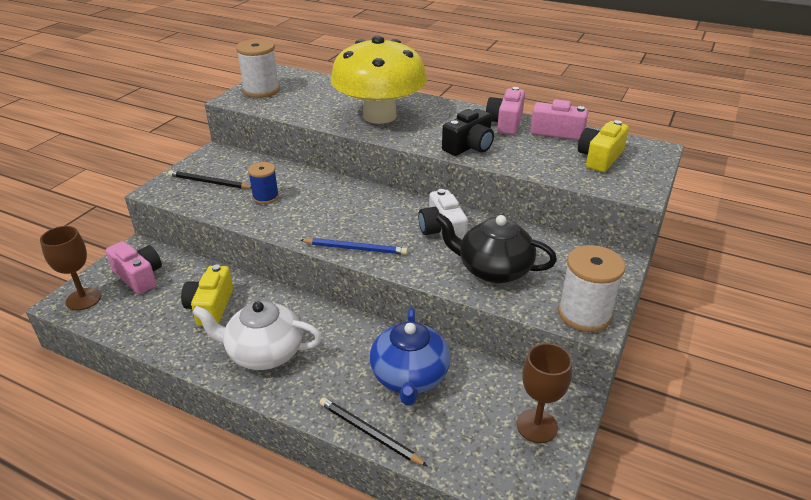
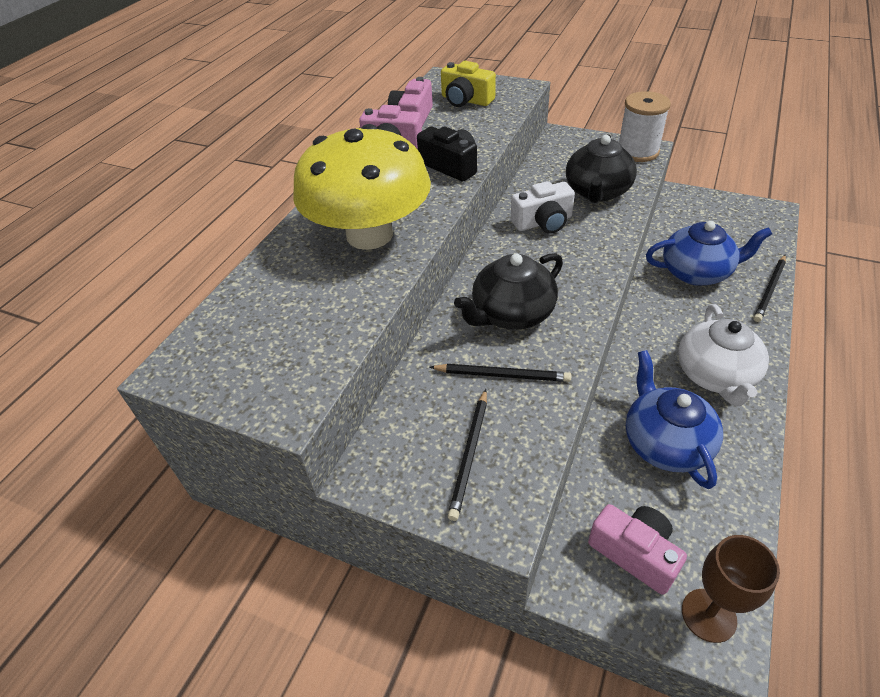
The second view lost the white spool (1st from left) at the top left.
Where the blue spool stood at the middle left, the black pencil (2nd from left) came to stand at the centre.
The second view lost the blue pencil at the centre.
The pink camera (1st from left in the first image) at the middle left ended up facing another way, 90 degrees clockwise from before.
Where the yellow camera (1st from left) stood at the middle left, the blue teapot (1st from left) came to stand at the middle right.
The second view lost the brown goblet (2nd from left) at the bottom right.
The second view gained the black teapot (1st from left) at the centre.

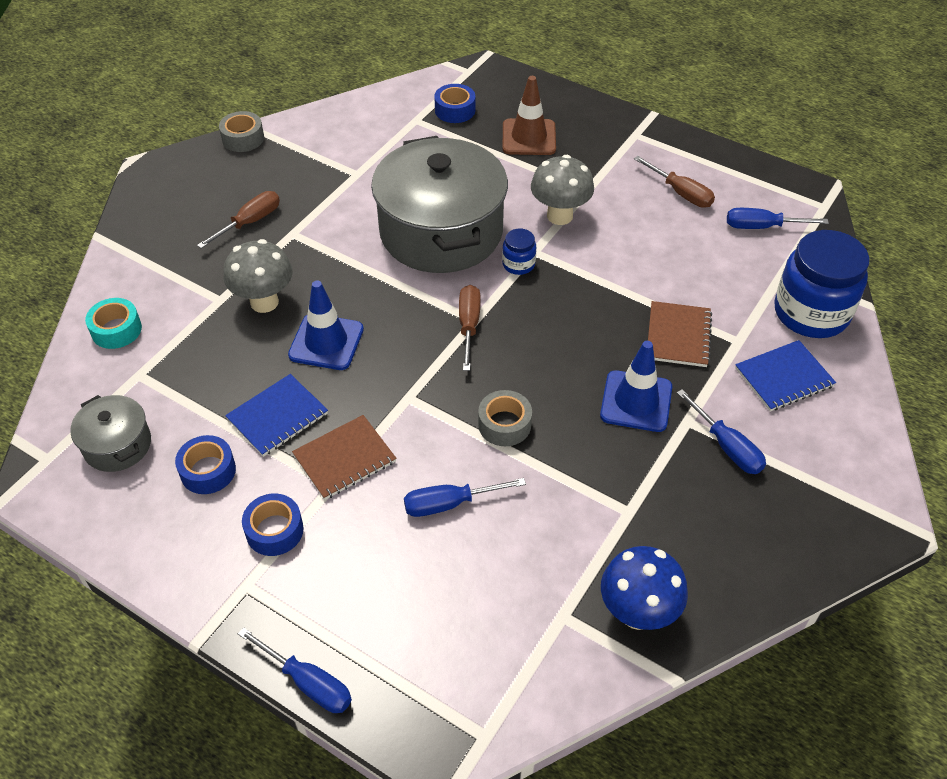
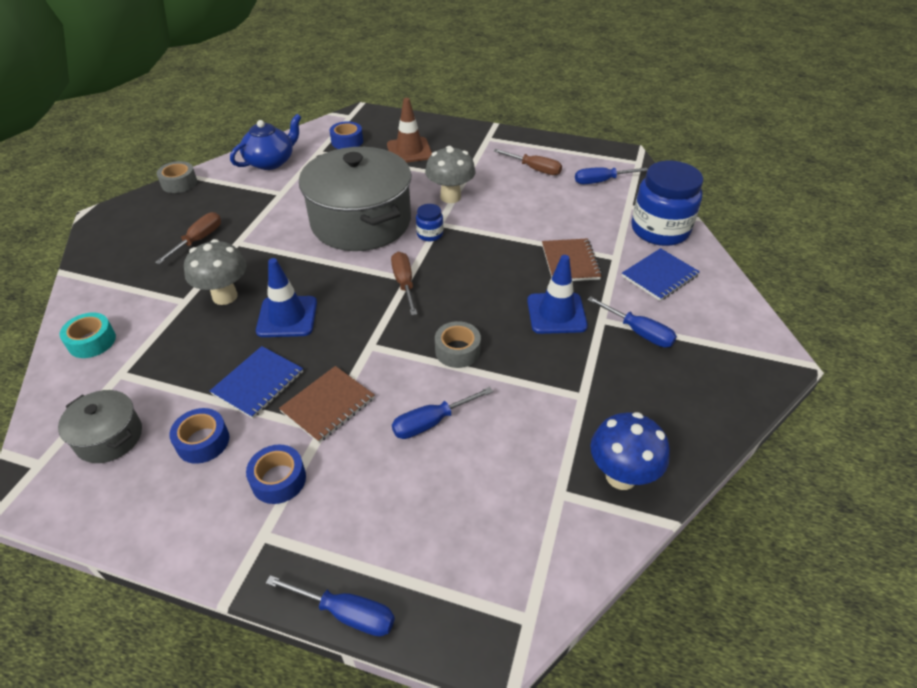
The second view gained the blue teapot at the top left.

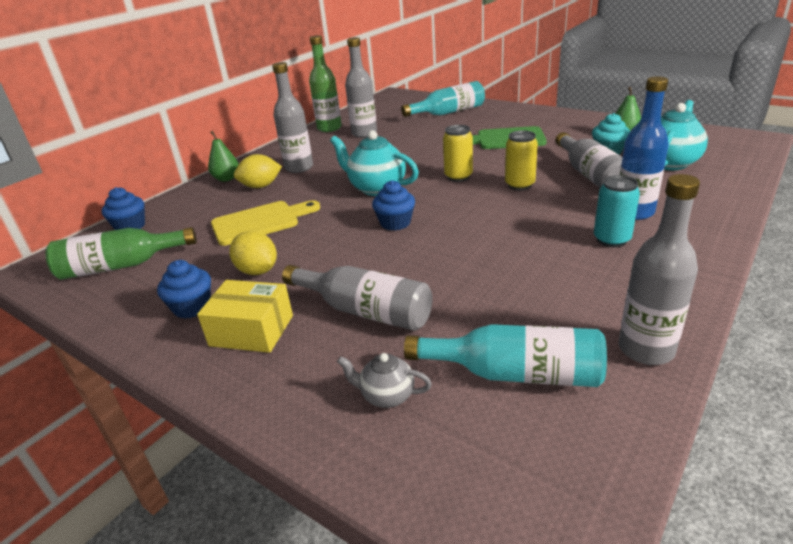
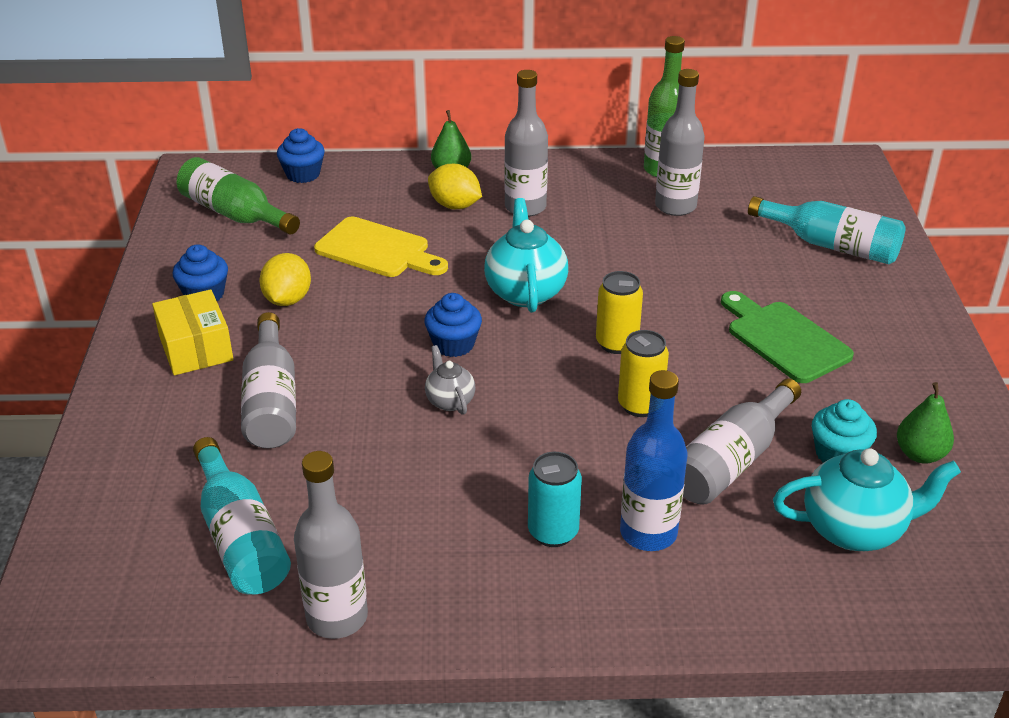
The grey teapot ended up elsewhere, having gone from the bottom centre to the centre.

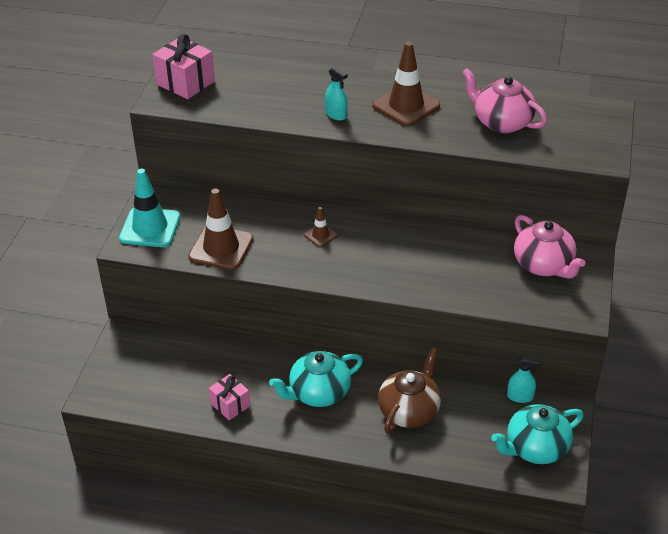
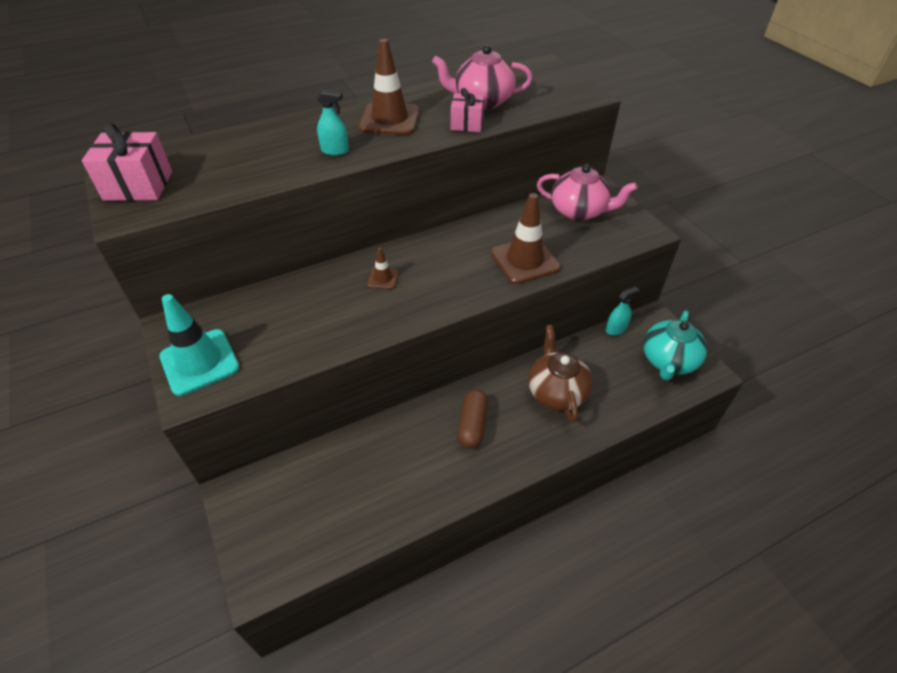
The brown traffic cone (1st from left in the first image) ended up elsewhere, having gone from the middle left to the centre.
Where the turquoise teapot (1st from left) stood at the bottom centre, the brown capsule came to stand at the centre.
The pink gift (2nd from left) ended up elsewhere, having gone from the bottom centre to the top centre.

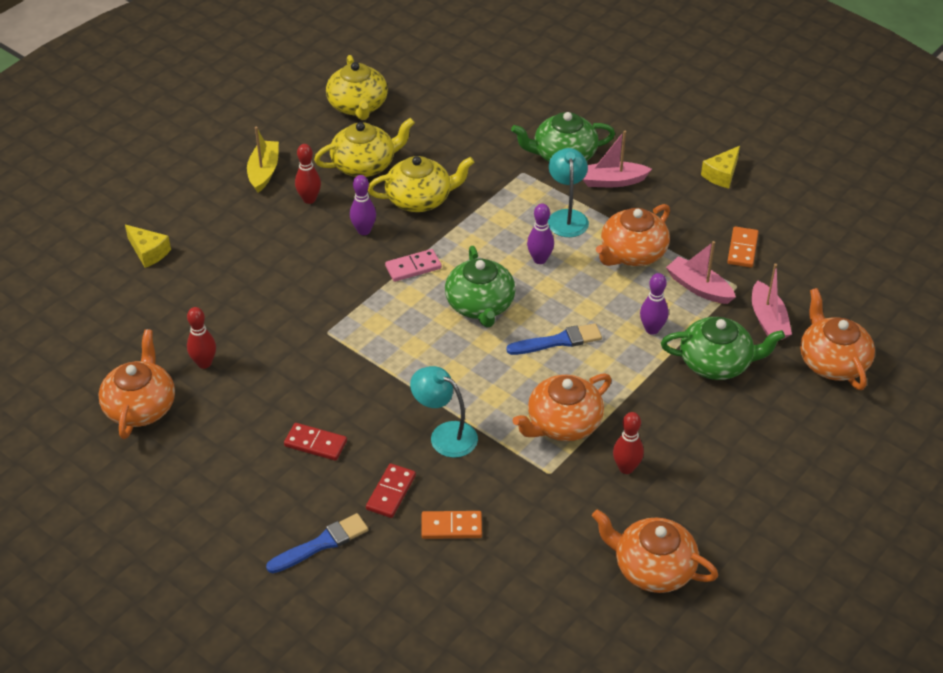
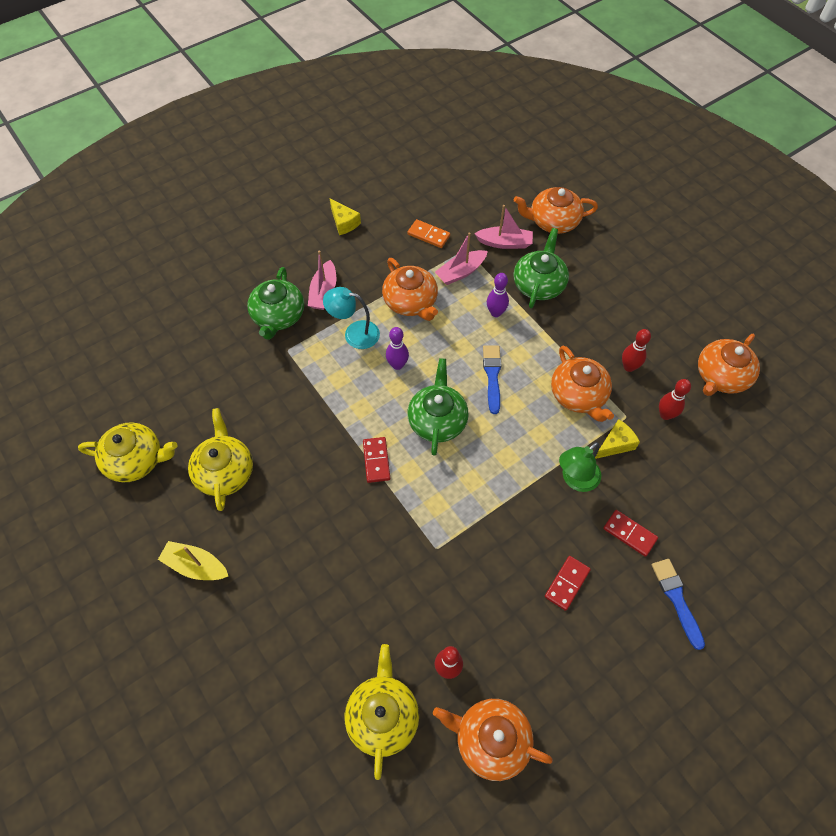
The red bowling pin (2nd from left in the first image) ended up elsewhere, having gone from the top left to the middle right.
The yellow teapot (3rd from left) ended up elsewhere, having gone from the top centre to the bottom centre.
The second view lost the purple bowling pin (1st from left) at the top centre.
The yellow cheese (1st from left in the first image) ended up elsewhere, having gone from the middle left to the middle right.
The green teapot (1st from left in the first image) at the centre ended up facing another way, 90 degrees counterclockwise from before.
What was the pink domino at the centre turned into the red domino (1st from left) at the centre.
What was the turquoise lamp (1st from left) at the centre turned into the green lamp at the middle right.
The second view lost the orange domino (1st from left) at the bottom centre.

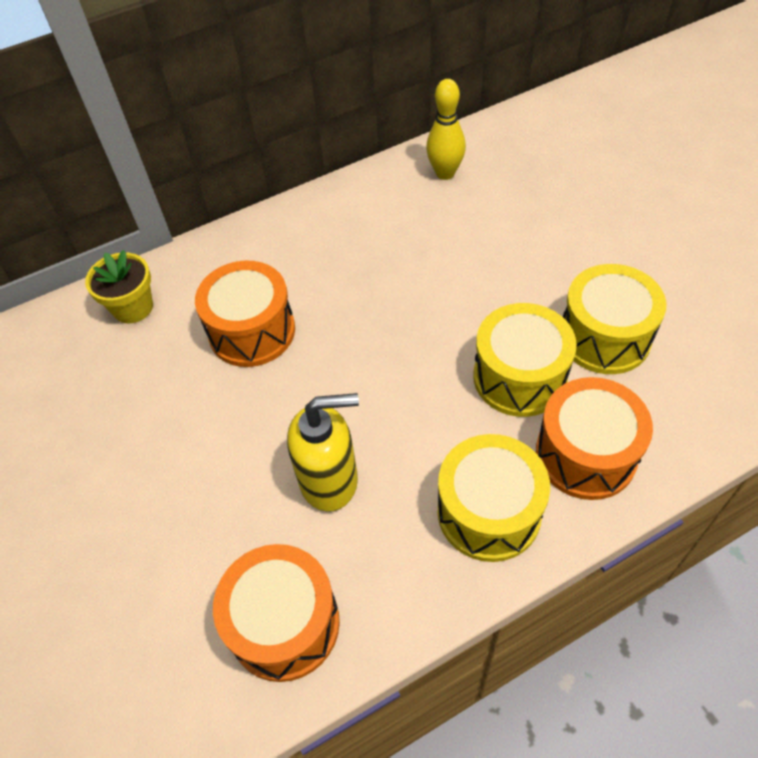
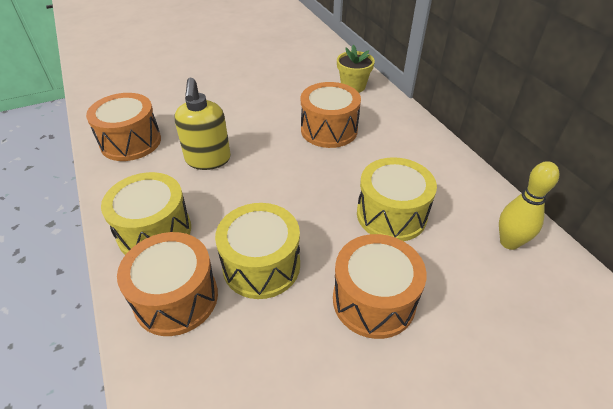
The yellow drum (3rd from left) ended up elsewhere, having gone from the middle right to the centre.
The second view gained the orange drum (4th from left) at the bottom centre.

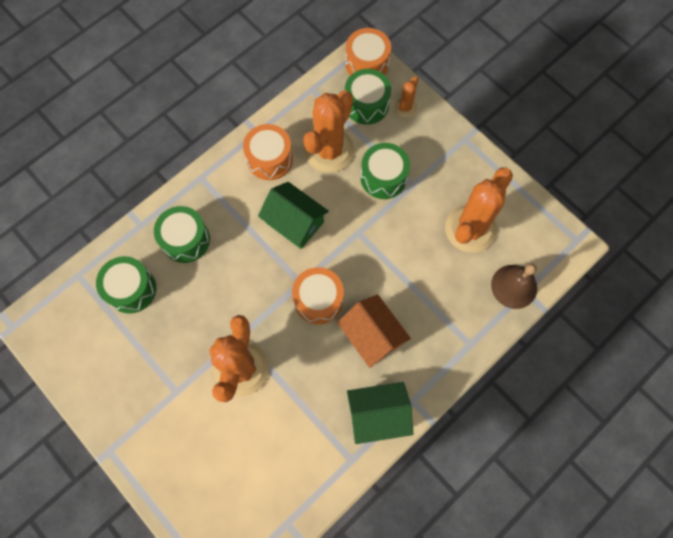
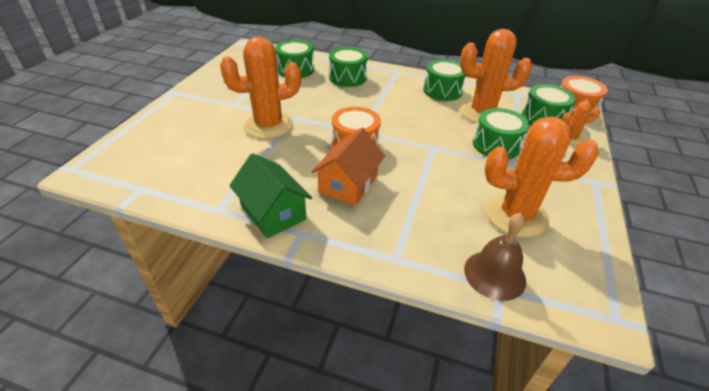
What was the orange drum (1st from left) at the top centre turned into the green drum (3rd from left) at the top centre.
The second view lost the green house (1st from left) at the centre.

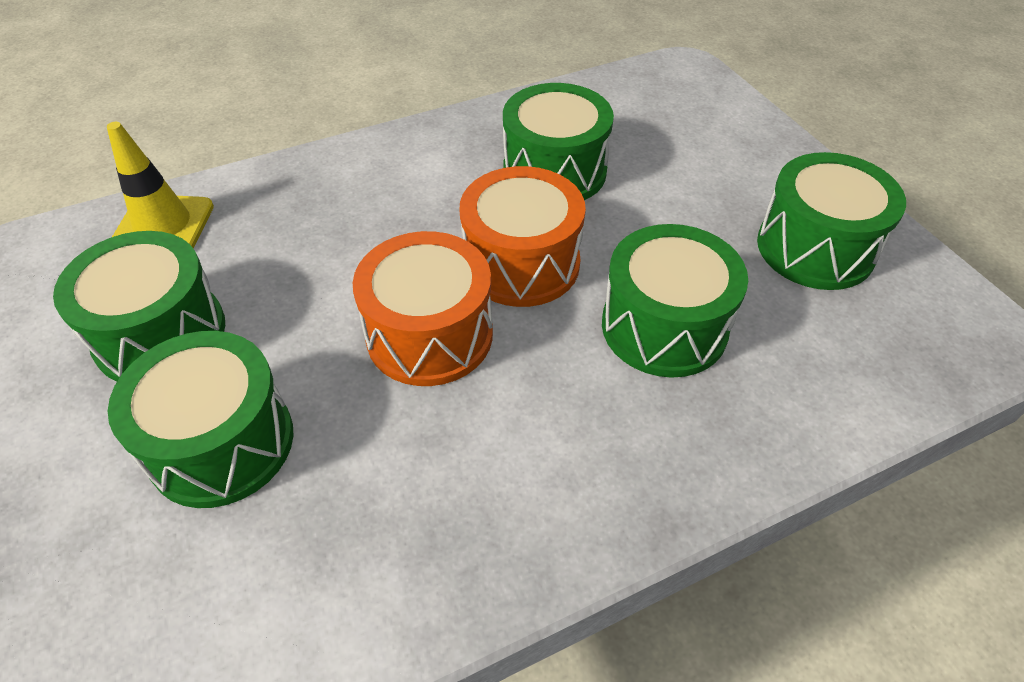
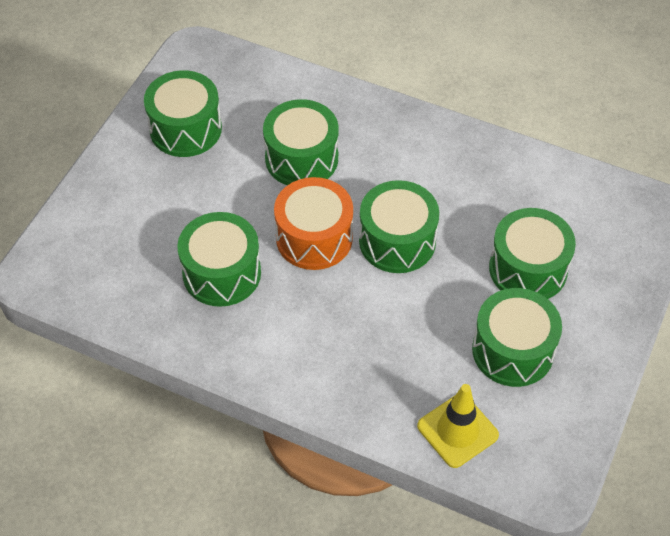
What was the orange drum (1st from left) at the centre turned into the green drum (4th from left) at the centre.

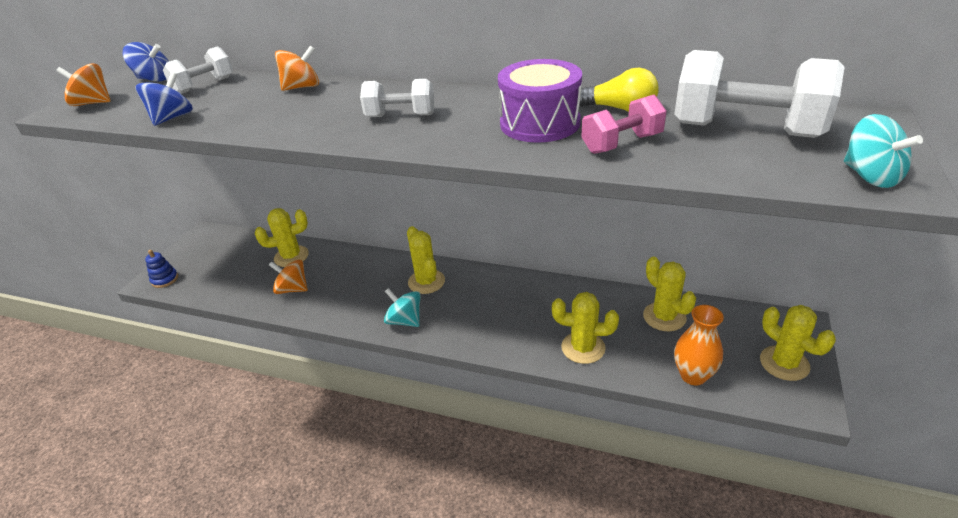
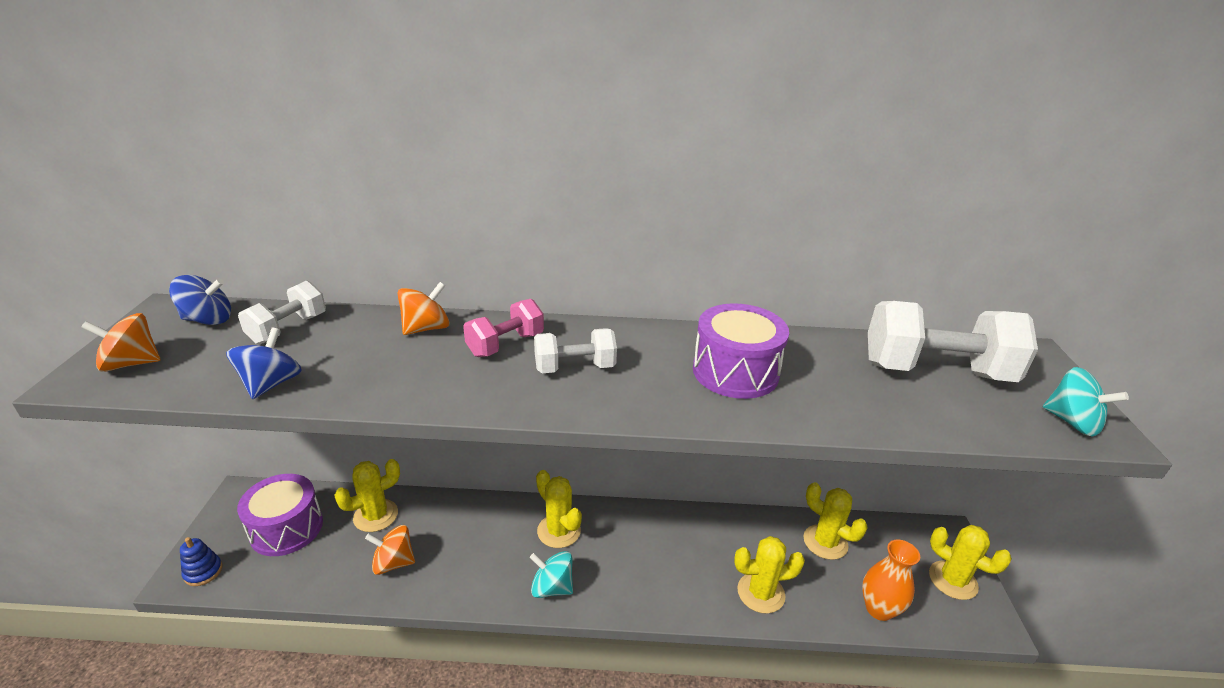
The second view lost the yellow light bulb at the top centre.
The pink dumbbell ended up elsewhere, having gone from the top centre to the centre.
The second view gained the purple drum (1st from left) at the bottom left.

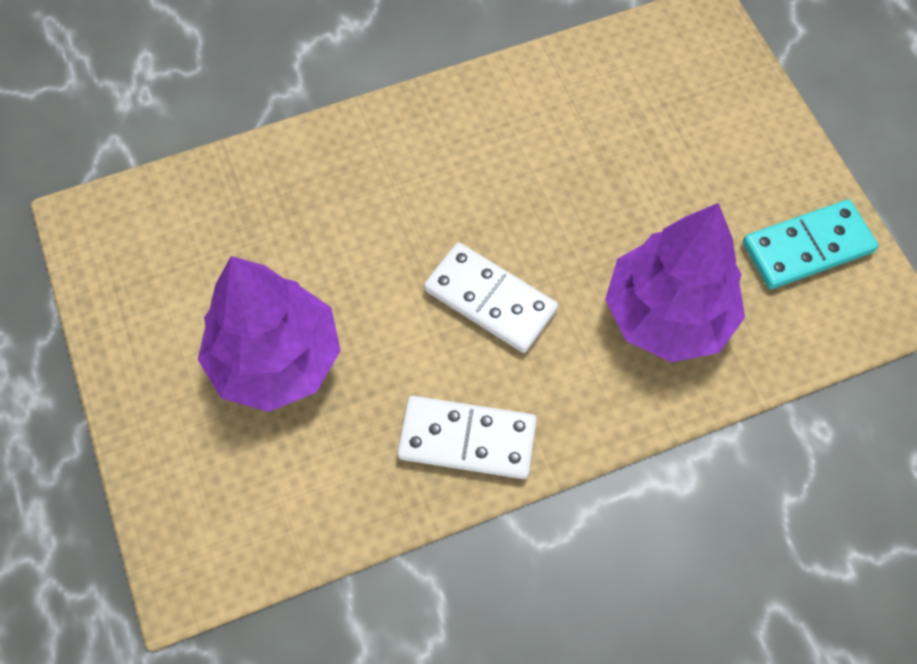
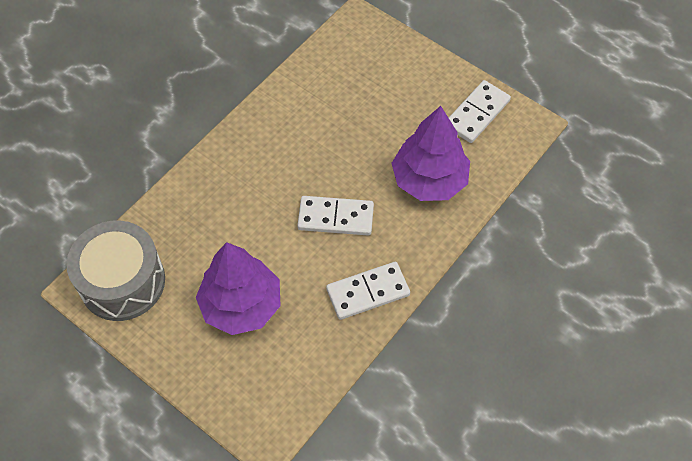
What was the turquoise domino at the middle right turned into the white domino (3rd from left) at the top right.
The second view gained the grey drum at the middle left.

